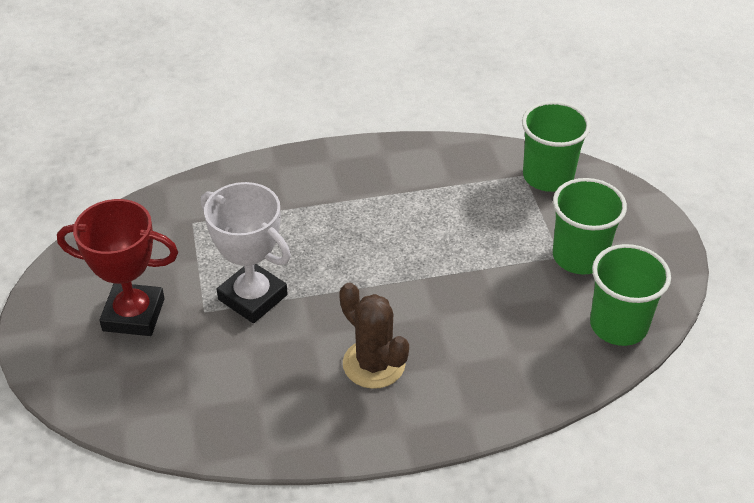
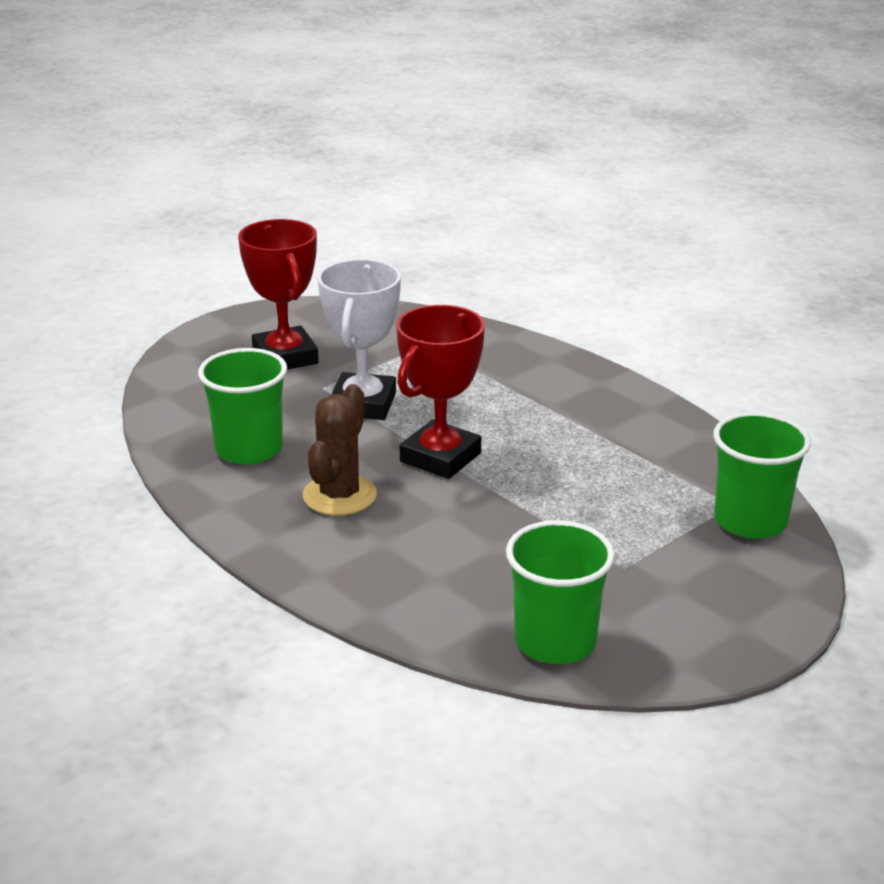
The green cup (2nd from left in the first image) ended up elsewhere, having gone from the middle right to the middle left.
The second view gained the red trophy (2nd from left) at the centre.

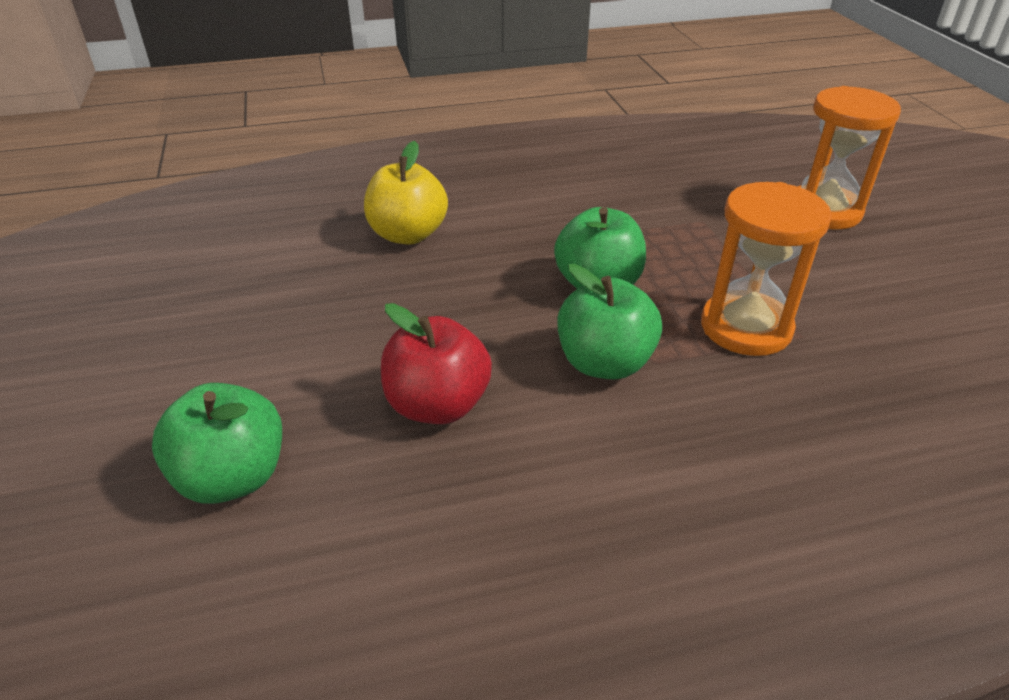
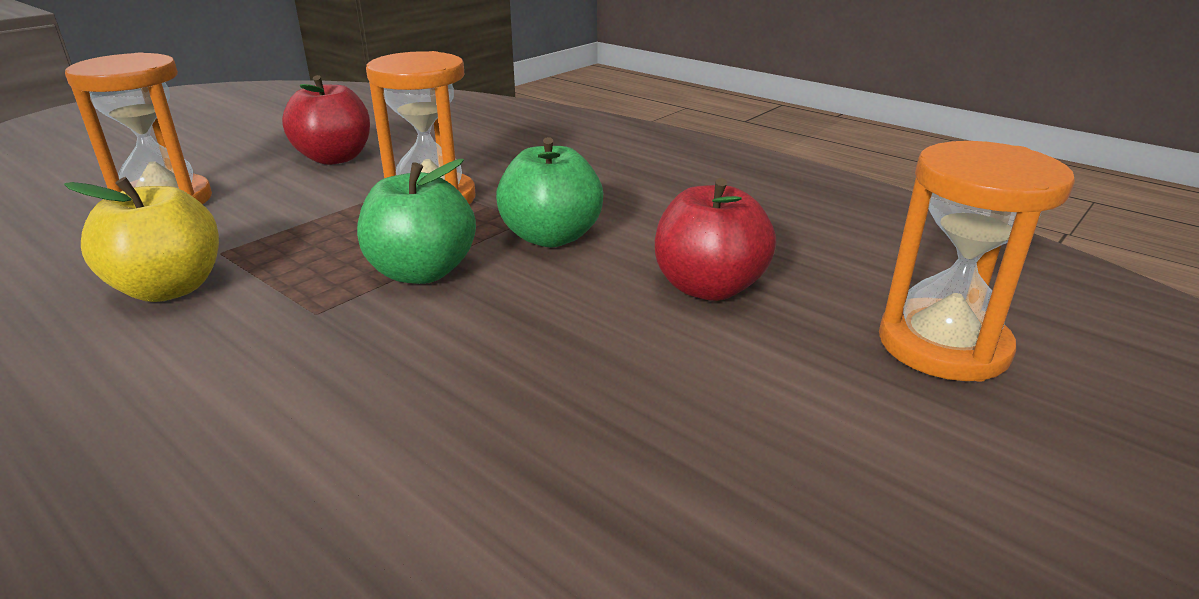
The yellow apple ended up elsewhere, having gone from the top centre to the middle left.
Where the green apple (1st from left) stood at the middle left, the orange hourglass (3rd from left) came to stand at the middle right.
The second view gained the red apple (1st from left) at the top left.

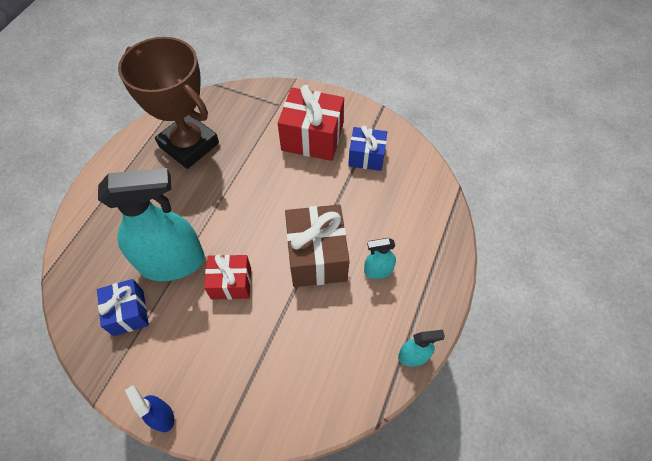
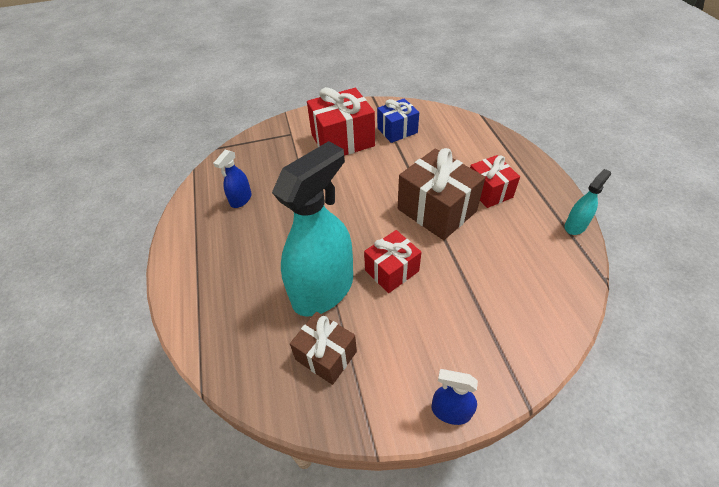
Where the brown trophy stood at the top left, the blue spray bottle (1st from left) came to stand at the middle left.
Where the turquoise spray bottle (2nd from left) stood at the centre, the red gift (3rd from left) came to stand at the middle right.
What was the blue gift (1st from left) at the middle left turned into the brown gift (1st from left) at the bottom centre.

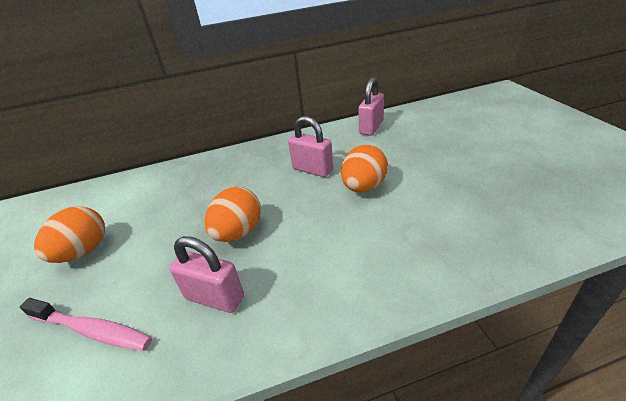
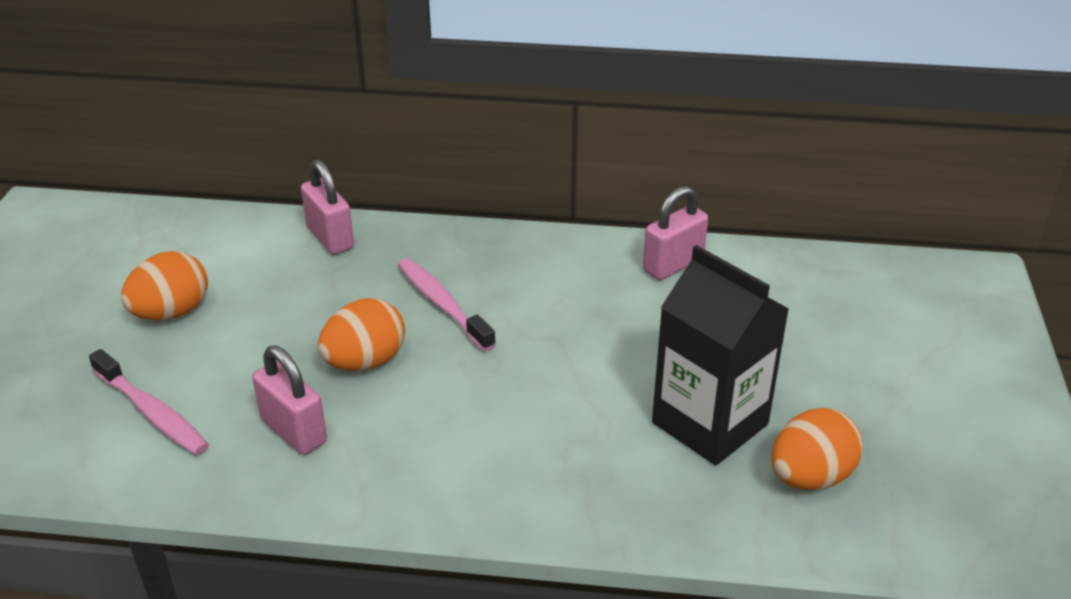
The pink padlock (2nd from left) ended up elsewhere, having gone from the centre to the middle left.
The orange egg (3rd from left) ended up elsewhere, having gone from the centre to the bottom right.
The second view gained the black carton at the middle right.
The second view gained the pink toothbrush (2nd from left) at the centre.

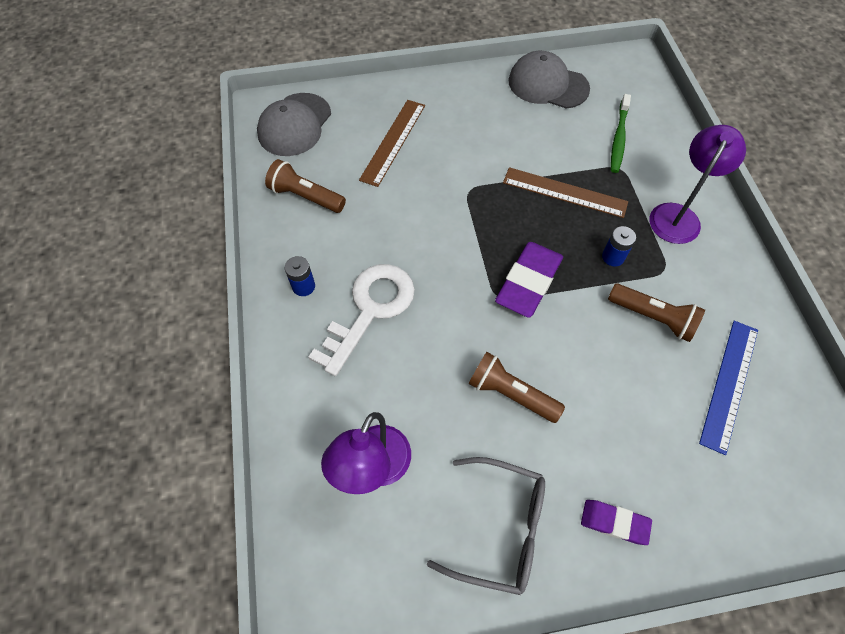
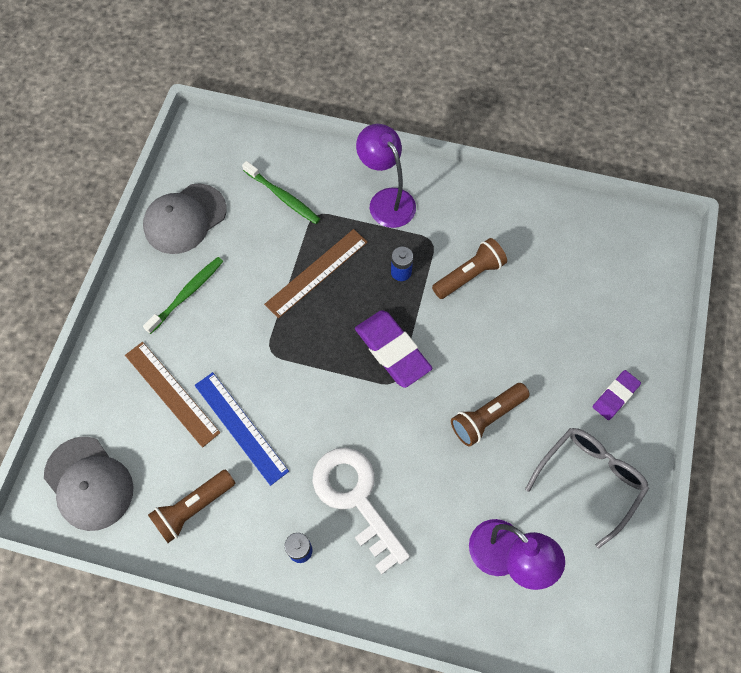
The blue ruler ended up elsewhere, having gone from the middle right to the middle left.
The second view gained the green toothbrush (1st from left) at the middle left.

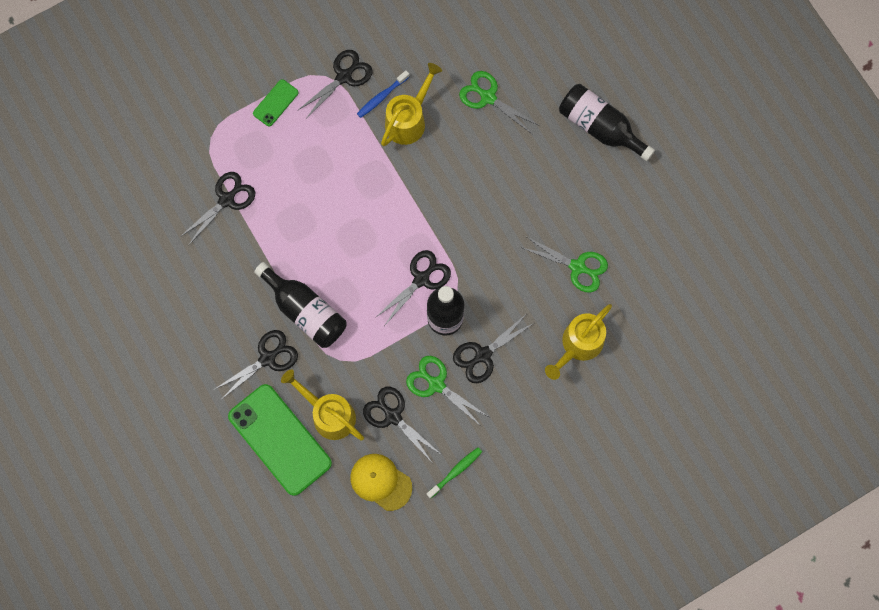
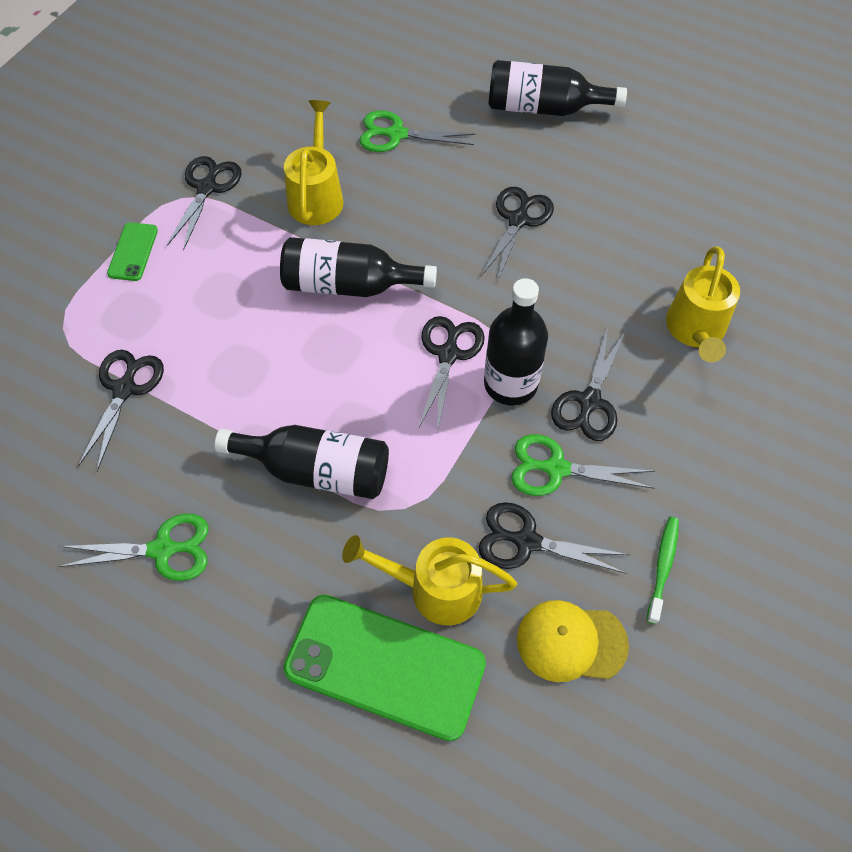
The second view lost the blue toothbrush at the top centre.
The green scissors (3rd from left in the first image) ended up elsewhere, having gone from the centre to the middle left.
The black scissors (2nd from left in the first image) ended up elsewhere, having gone from the middle left to the top centre.
The second view gained the black bottle (2nd from left) at the top centre.

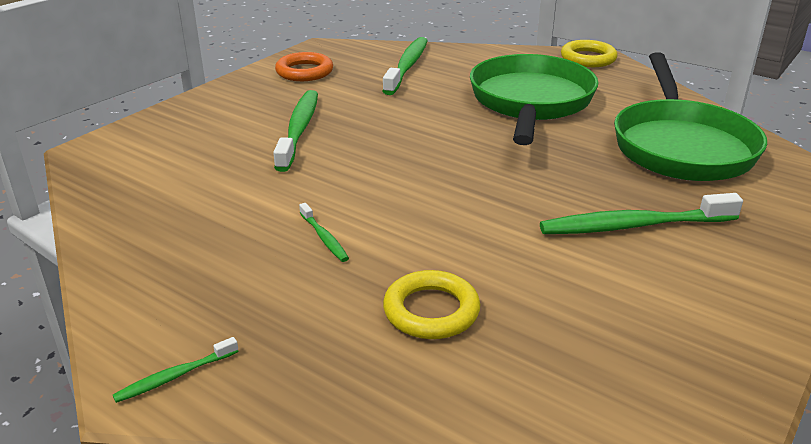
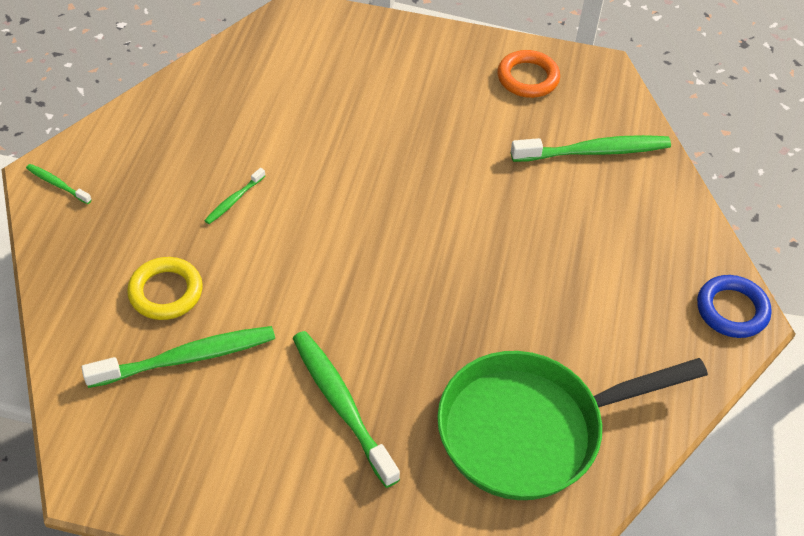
What was the yellow ring (2nd from left) at the top right turned into the blue ring at the middle right.
The second view lost the green pan (1st from left) at the top centre.
The green toothbrush (2nd from left) ended up elsewhere, having gone from the top centre to the middle left.

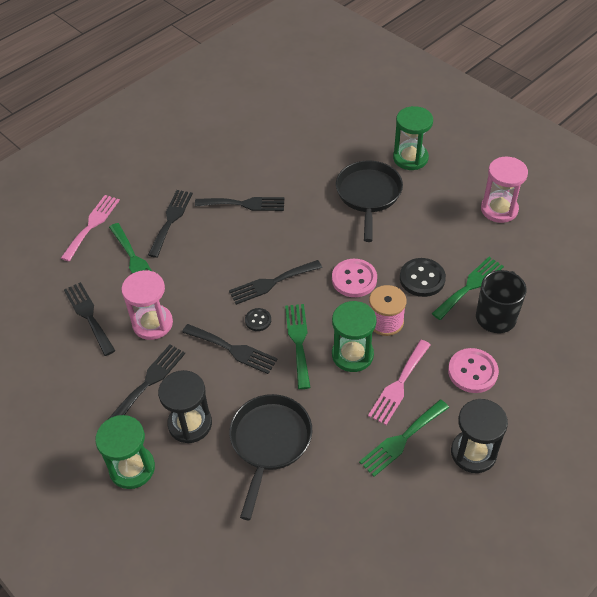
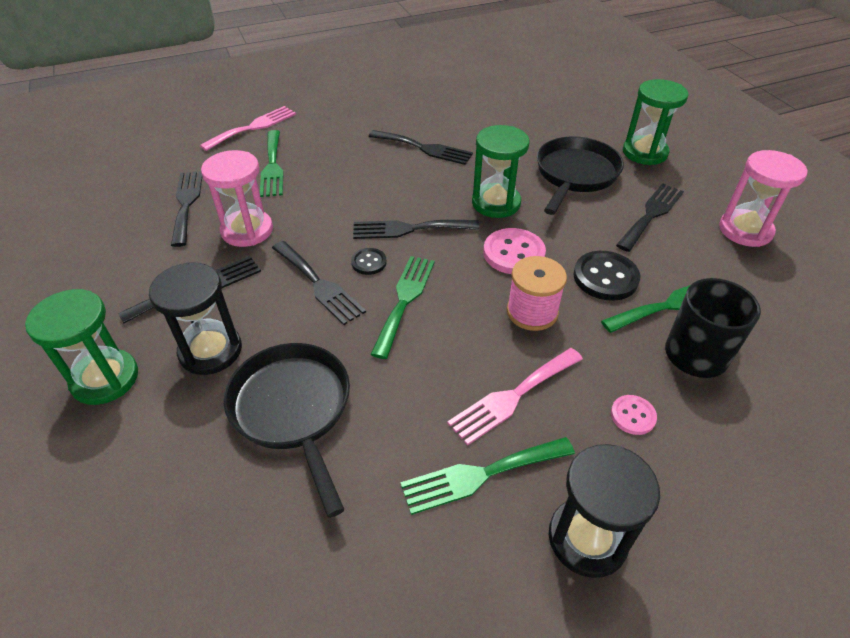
The black fork (3rd from left in the first image) ended up elsewhere, having gone from the middle left to the middle right.
The green hourglass (2nd from left) ended up elsewhere, having gone from the centre to the top centre.
The size of the pink button (2nd from left) at the middle right changed by a factor of 0.56.
The black pan (1st from left) at the bottom centre ended up facing another way, 60 degrees counterclockwise from before.

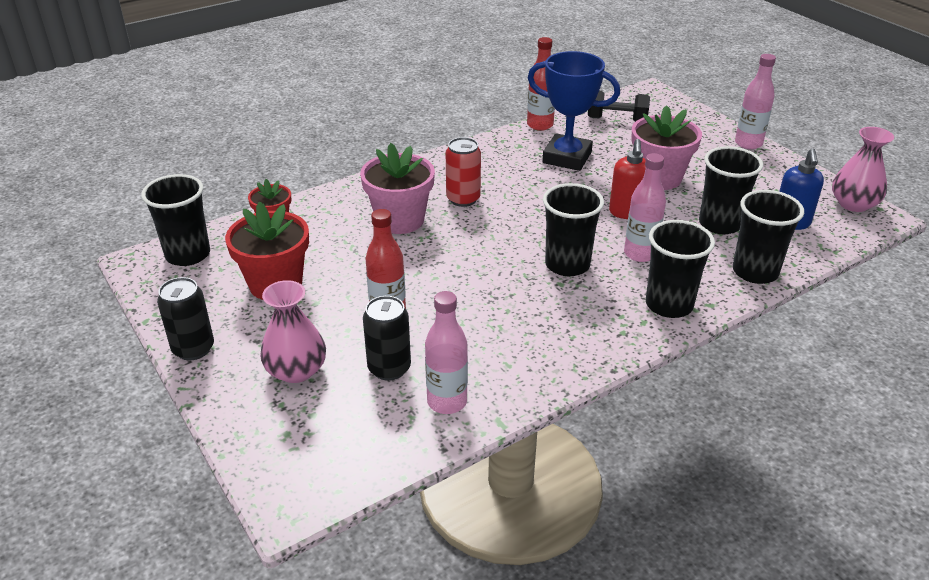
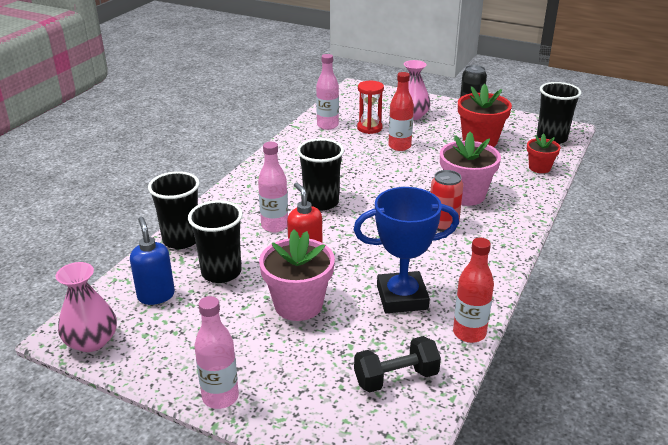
The second view lost the black cup (3rd from left) at the middle right.
Where the black can (2nd from left) stood at the centre, the red hourglass came to stand at the top centre.

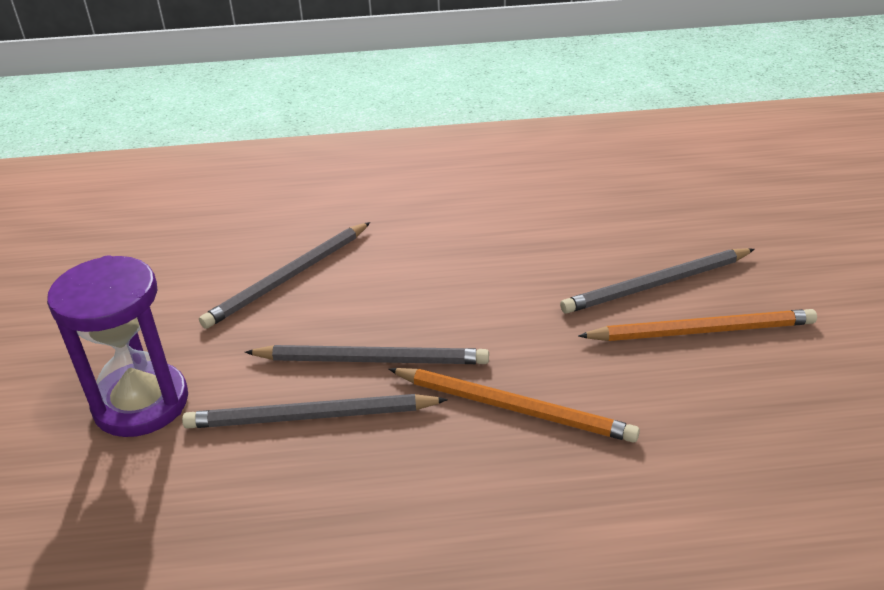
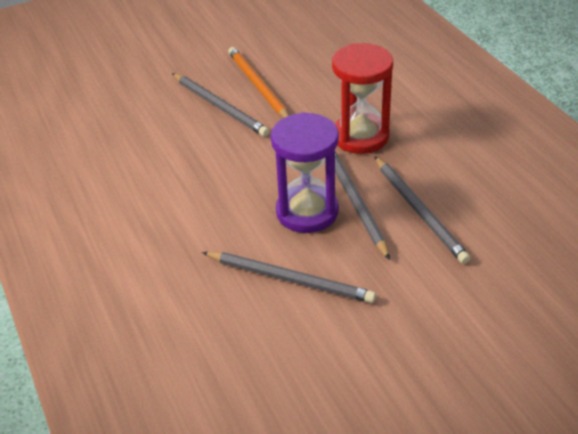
The purple hourglass ended up elsewhere, having gone from the middle left to the centre.
Where the orange pencil (1st from left) stood at the bottom centre, the red hourglass came to stand at the top centre.

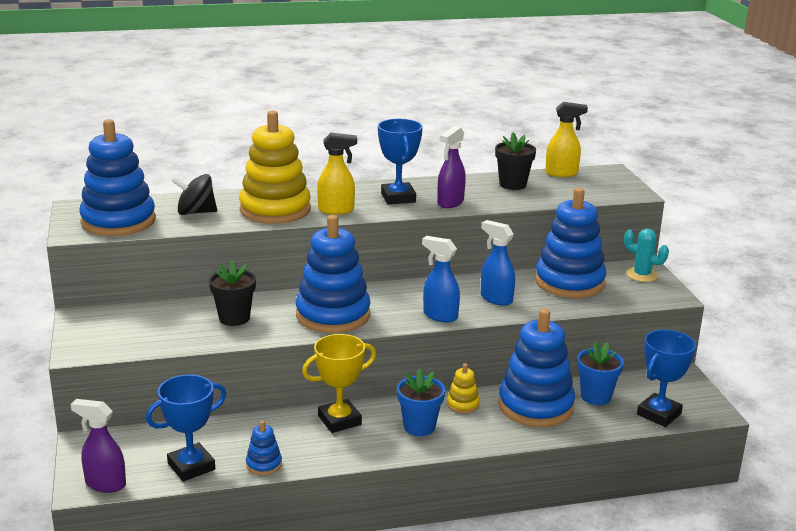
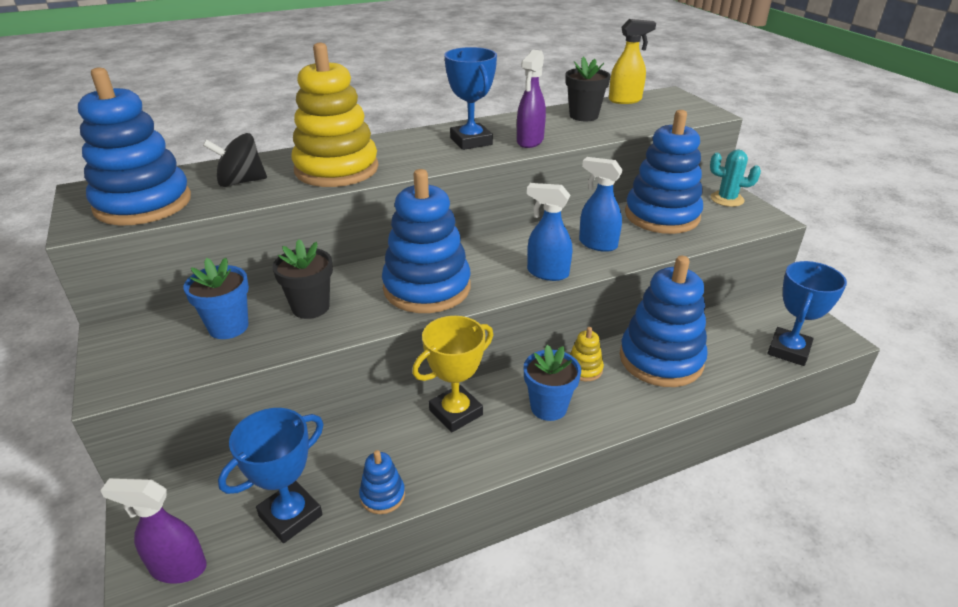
The second view lost the yellow spray bottle (1st from left) at the top centre.
The blue flower pot (2nd from left in the first image) ended up elsewhere, having gone from the bottom right to the middle left.

